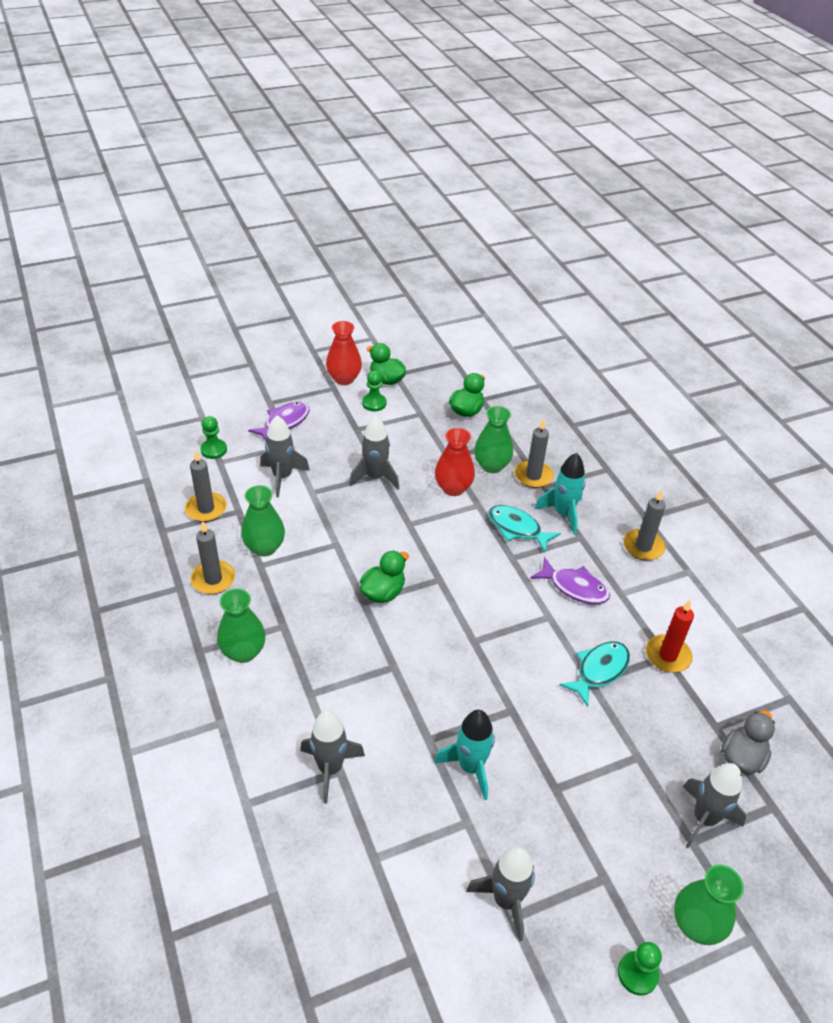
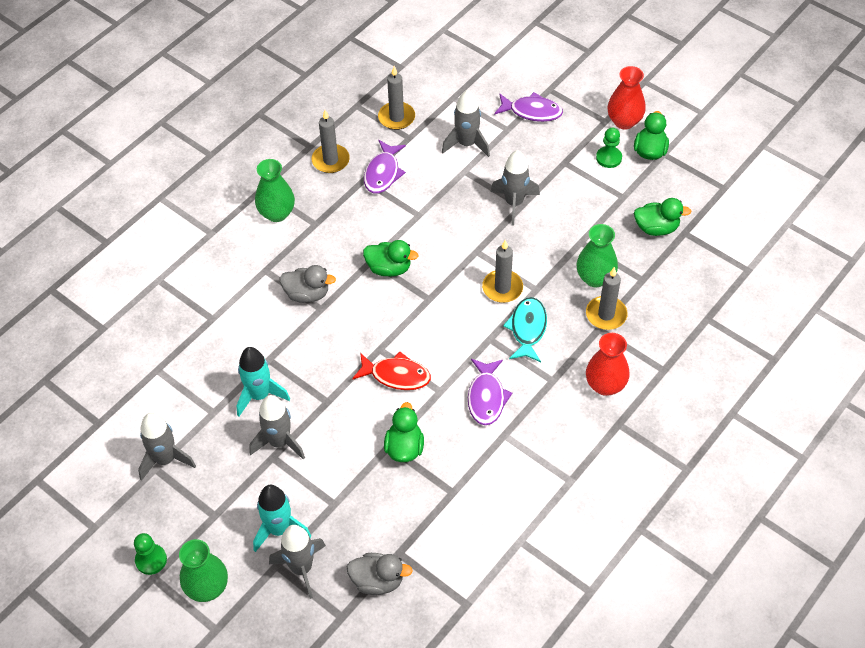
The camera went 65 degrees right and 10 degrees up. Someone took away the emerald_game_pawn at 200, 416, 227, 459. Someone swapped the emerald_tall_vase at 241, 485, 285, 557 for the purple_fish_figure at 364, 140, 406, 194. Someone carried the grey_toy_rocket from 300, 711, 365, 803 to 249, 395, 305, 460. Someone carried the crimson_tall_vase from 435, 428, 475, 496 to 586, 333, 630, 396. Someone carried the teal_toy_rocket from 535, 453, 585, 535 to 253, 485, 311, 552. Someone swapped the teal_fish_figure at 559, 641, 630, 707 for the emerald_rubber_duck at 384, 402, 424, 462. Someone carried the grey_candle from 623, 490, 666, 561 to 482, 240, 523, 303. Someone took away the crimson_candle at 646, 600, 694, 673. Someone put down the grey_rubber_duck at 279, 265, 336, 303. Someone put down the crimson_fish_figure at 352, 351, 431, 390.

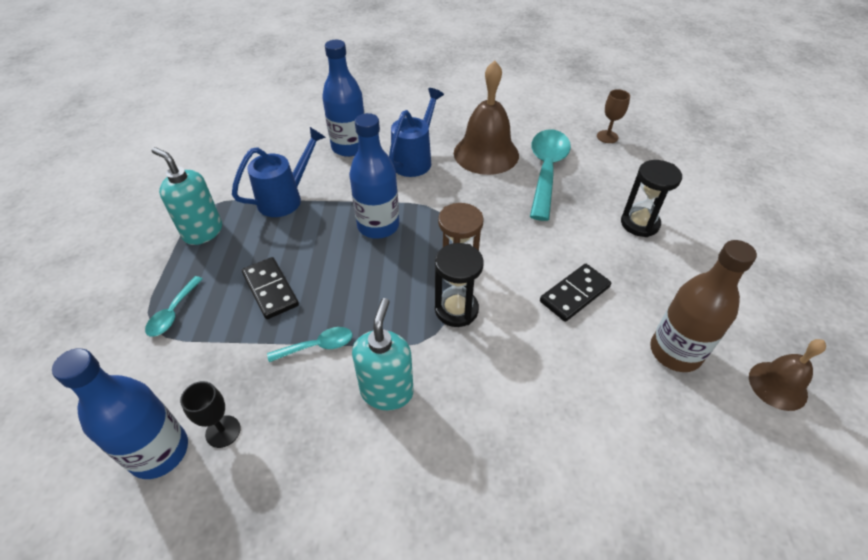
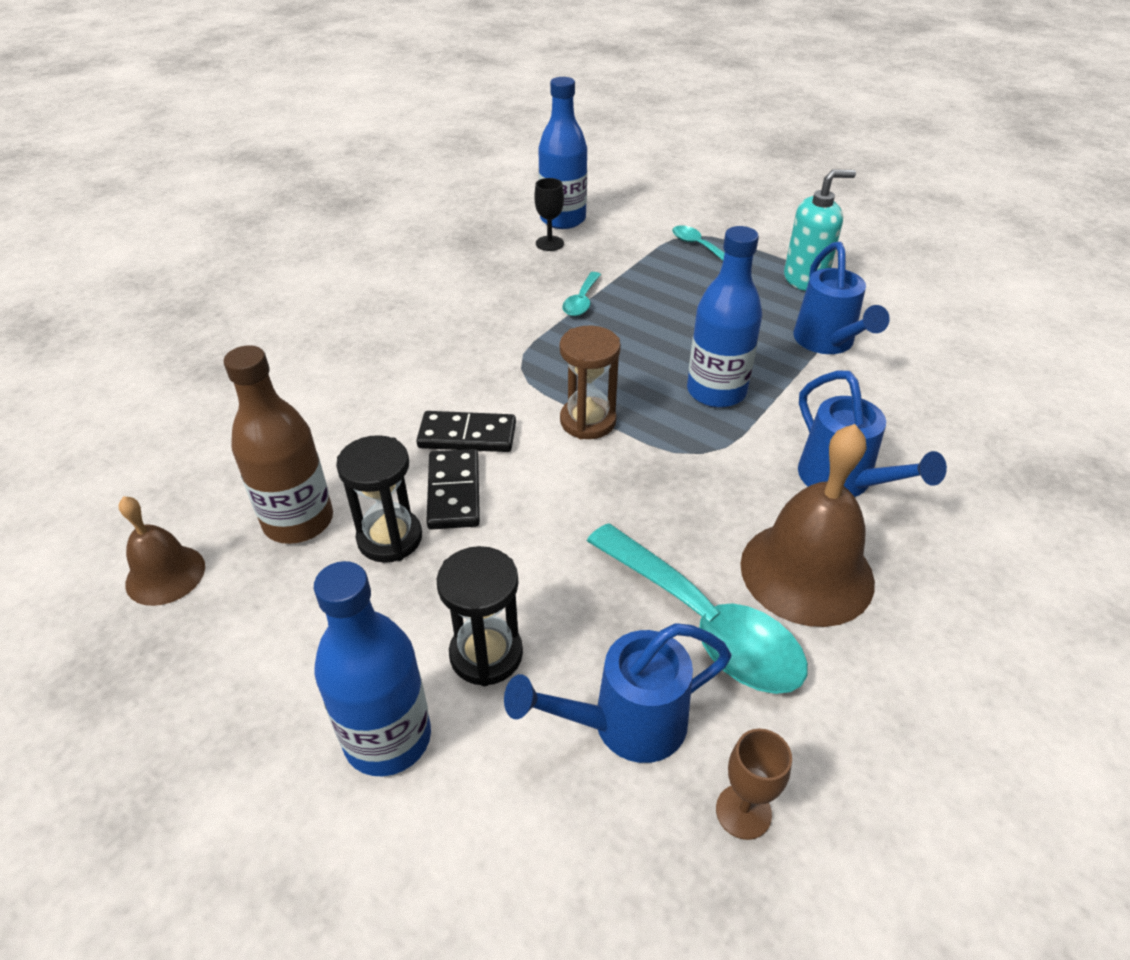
The camera went 125 degrees right and 5 degrees down. Someone carried the ebony_domino_tile from 242, 257, 299, 319 to 416, 411, 516, 452. Someone carried the royal_blue_bottle from 322, 40, 365, 157 to 314, 561, 431, 776. Someone took away the teal_soap_dispenser at 352, 298, 413, 410. Someone carried the ebony_hourglass from 435, 243, 484, 327 to 336, 435, 422, 563. Someone put down the royal_blue_watering_pot at 504, 623, 732, 763.

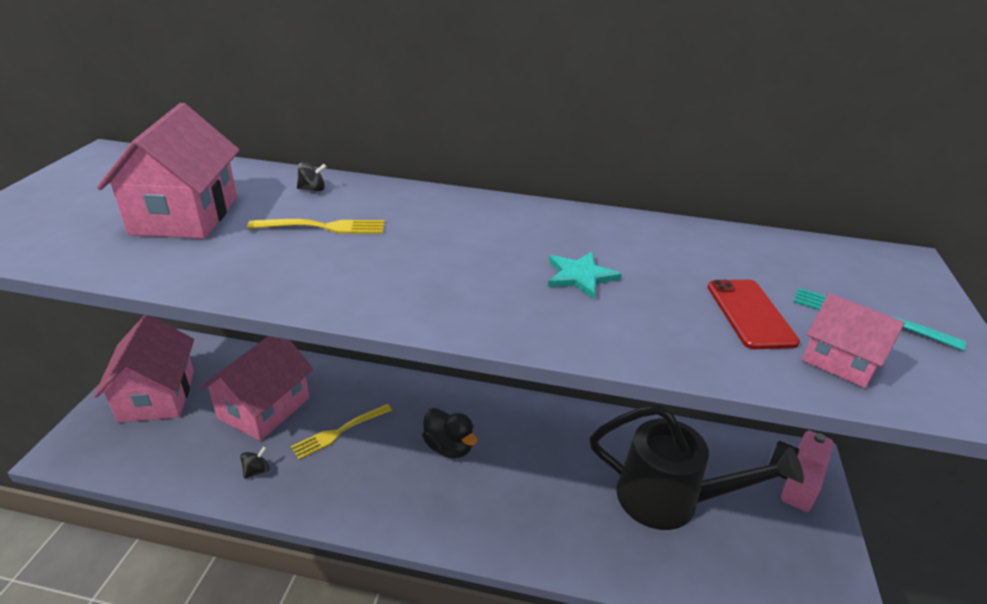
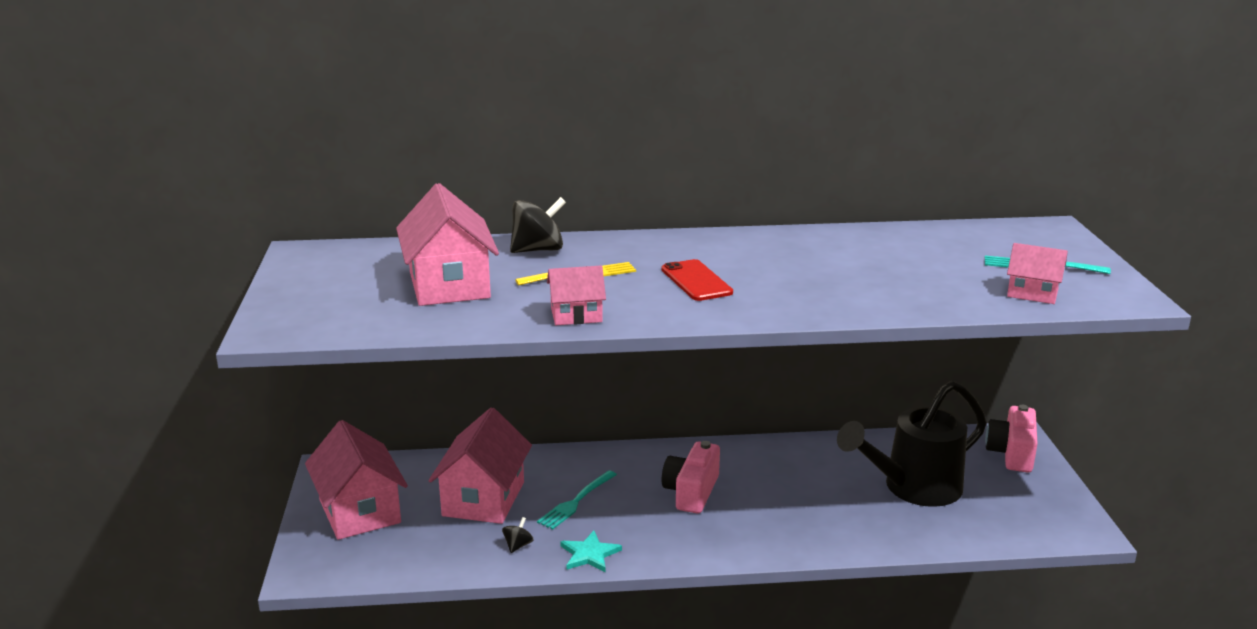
The camera went 15 degrees left and 10 degrees down. Someone repainted the golden_table_fork at 291, 404, 392, 459, which became the teal_table_fork at 537, 470, 617, 530. Someone scaled the ebony_whirligig at 297, 162, 326, 191 by 2.01. Someone swapped the ebony_rubber_duck at 422, 408, 477, 458 for the rose-pink_compact_camera at 662, 441, 720, 514. Someone carried the teal_star_shape from 548, 252, 622, 299 to 560, 531, 622, 572. Someone rotated the ebony_watering_pot at 590, 405, 804, 530 by 150 degrees clockwise. Someone carried the crimson_phone from 707, 280, 800, 349 to 661, 259, 733, 301. Someone put down the rose-pink_toy_house at 547, 266, 606, 325.

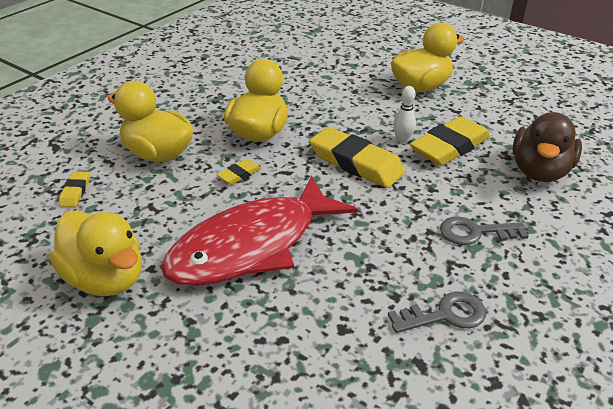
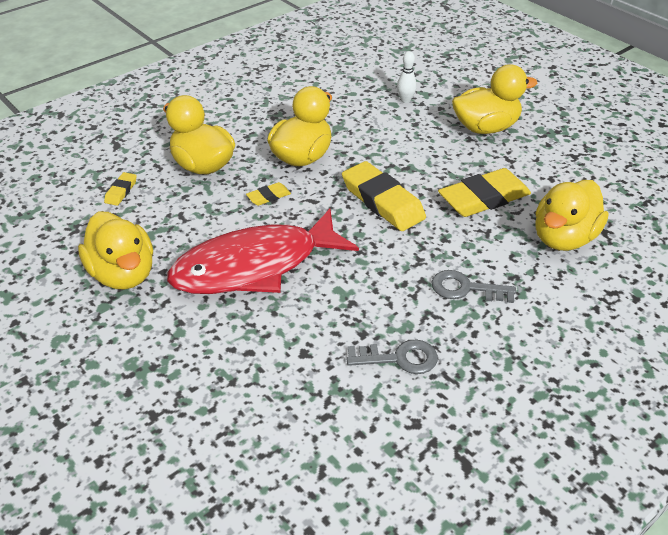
The camera went 15 degrees right and 5 degrees up. Someone carried the pure_white_bowling_pin from 393, 86, 416, 144 to 397, 51, 417, 103. Someone repainted the russet_rubber_duck at 513, 112, 582, 182, which became the golden_rubber_duck at 535, 180, 608, 251.

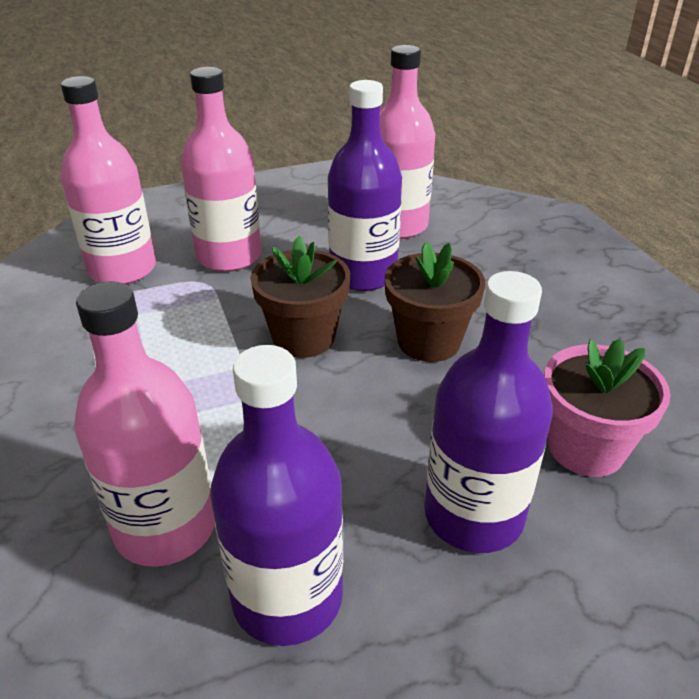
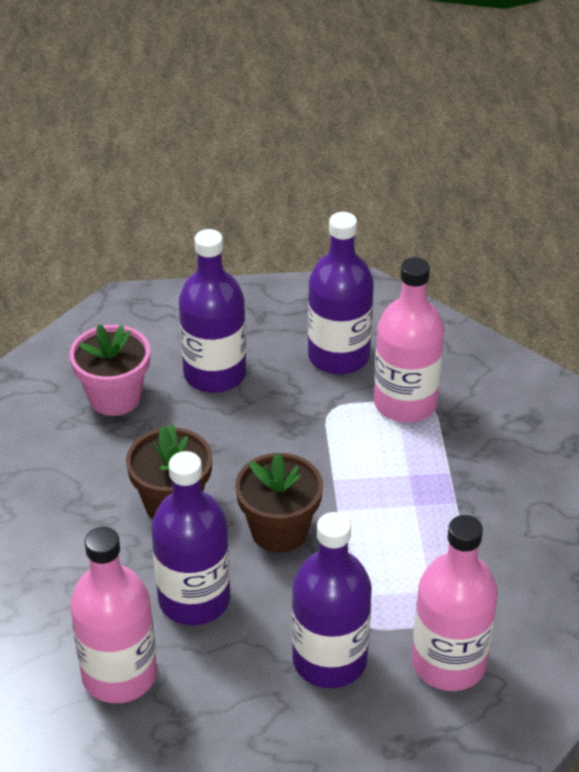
The camera went 165 degrees left and 5 degrees up. Someone repainted the rose-pink_bottle at 181, 67, 261, 272, which became the purple_bottle at 292, 512, 372, 688.

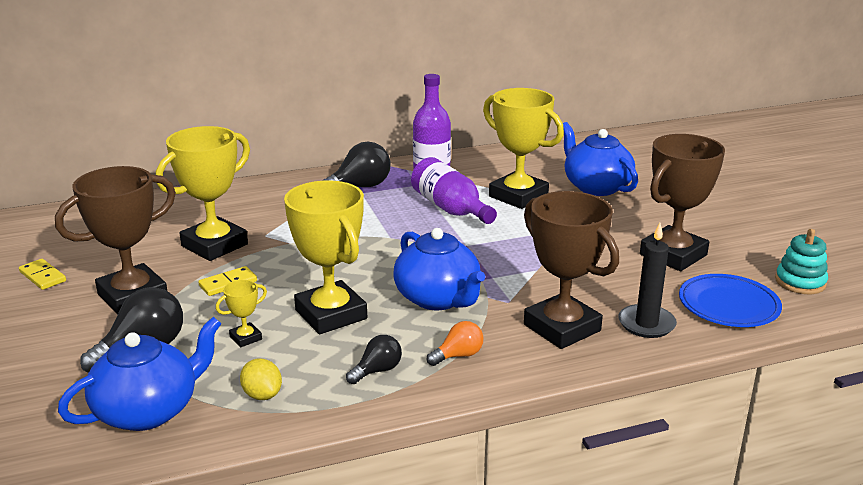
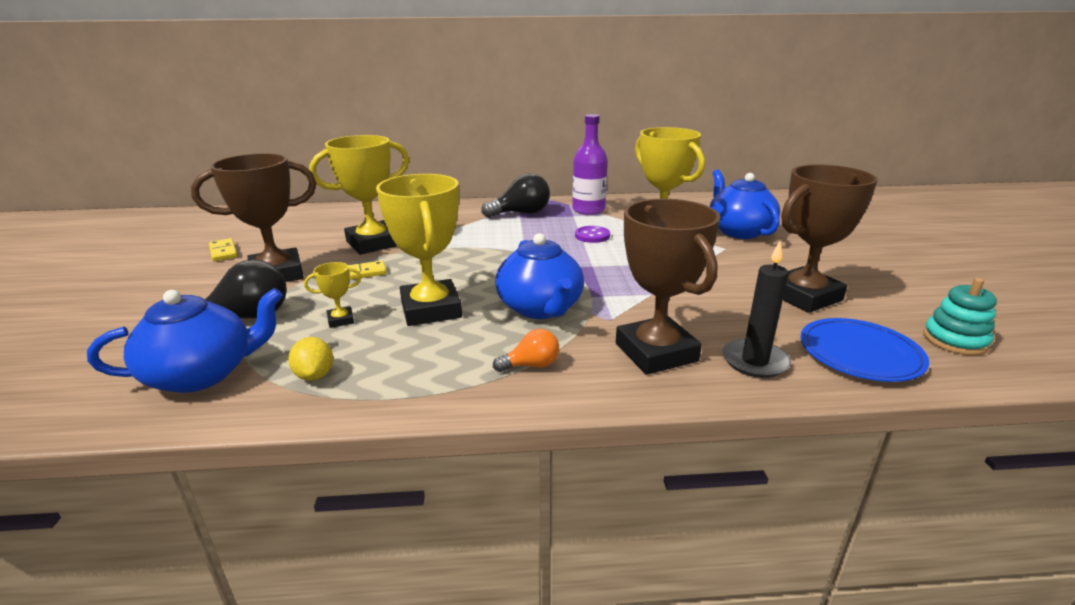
The camera went 15 degrees right and 0 degrees up. Someone took away the ebony_light_bulb at 346, 335, 402, 384. Someone swapped the purple_bottle at 411, 157, 497, 224 for the purple_shirt_button at 575, 226, 610, 243.

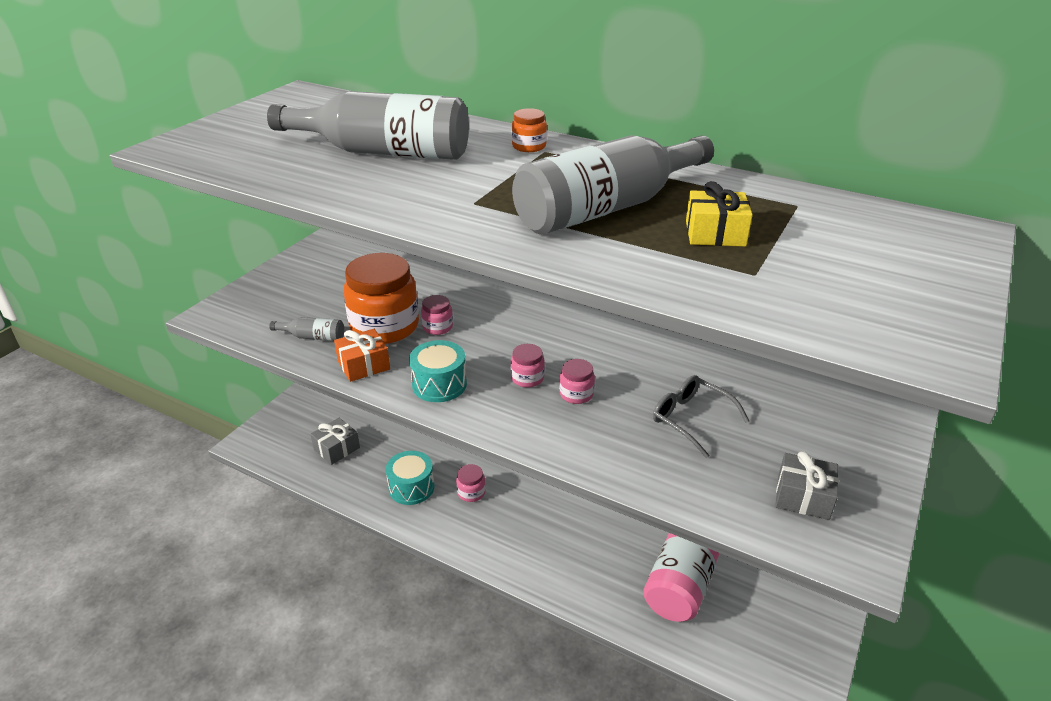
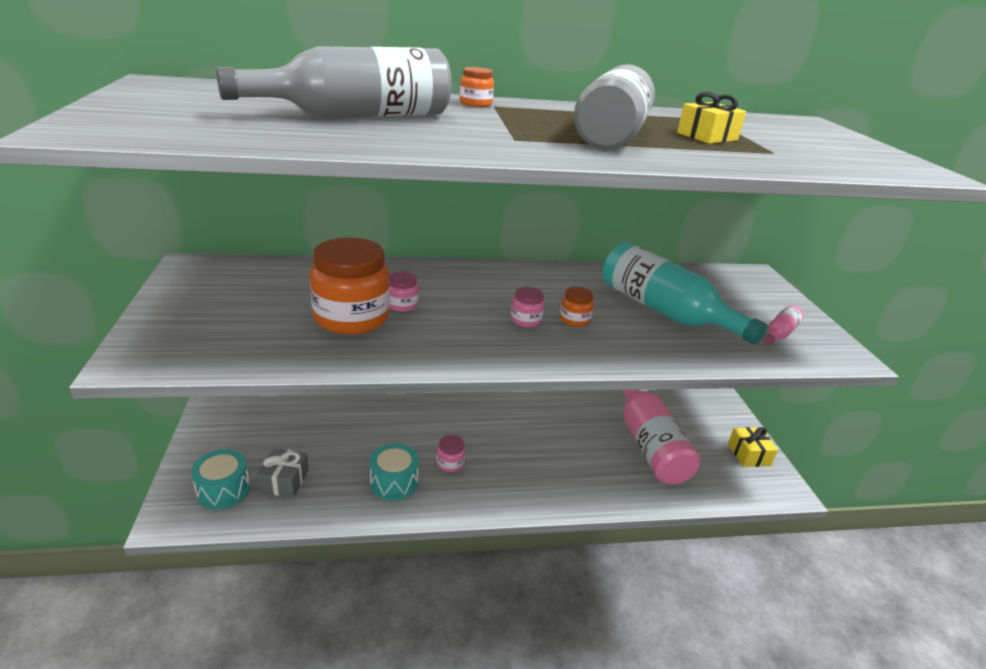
The camera went 40 degrees left and 5 degrees down. Someone took away the grey_bottle at 269, 317, 344, 341. Someone took away the orange_present at 334, 329, 390, 382. Someone carried the teal_toy_drum from 409, 340, 467, 402 to 191, 449, 250, 509. Someone repainted the rose-pink_jam_jar at 559, 359, 595, 404, which became the orange_jam_jar at 560, 287, 594, 327. Someone swapped the grey_glasses at 653, 375, 749, 458 for the teal_bottle at 602, 242, 767, 345. Someone swapped the grey_present at 775, 451, 839, 520 for the rose-pink_bottle at 764, 306, 803, 344. Someone put down the golden_present at 728, 427, 778, 467.

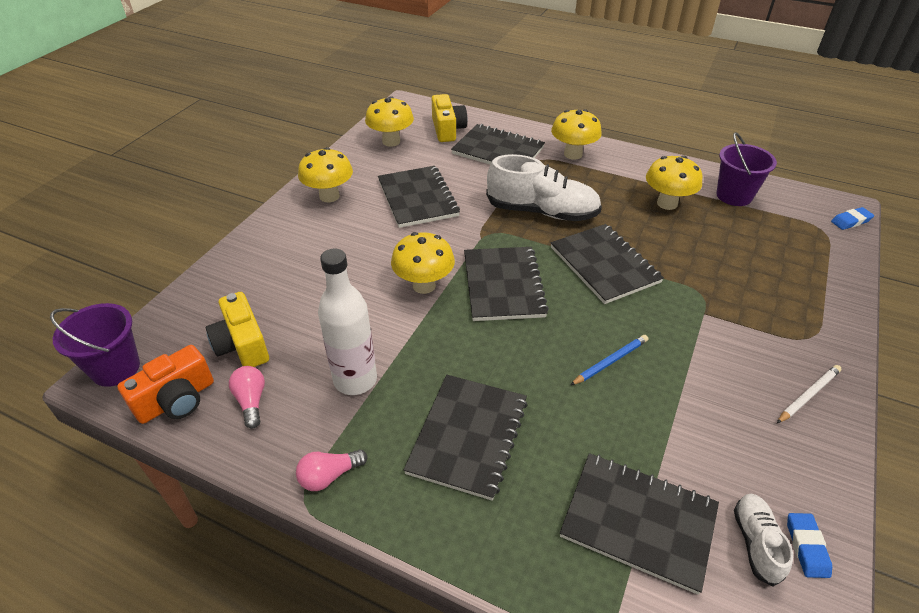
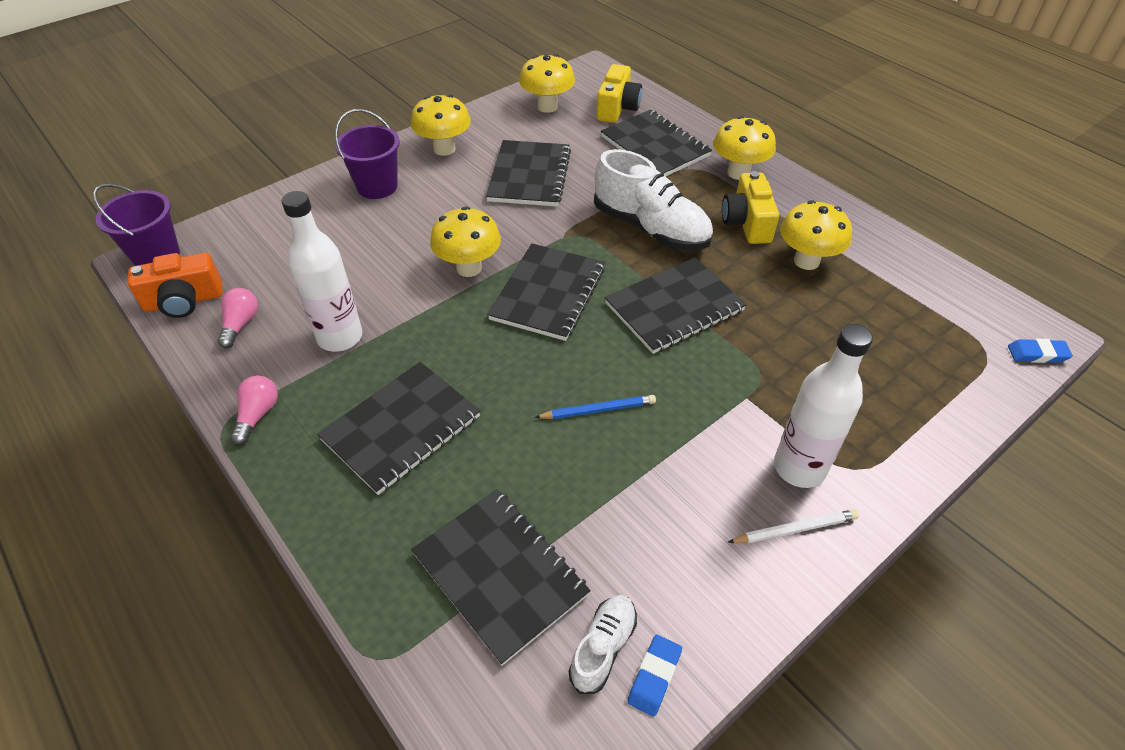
The camera went 25 degrees right and 5 degrees up. Someone carried the golden_compact_camera from 206, 292, 269, 367 to 722, 171, 779, 244. Someone rotated the rose-pink_light_bulb at 296, 449, 367, 491 by 105 degrees clockwise. Someone rotated the ebony_exercise_book at 551, 224, 664, 304 by 60 degrees clockwise. Someone carried the purple_sand_bucket from 716, 132, 777, 206 to 335, 109, 400, 199. Someone put down the pure_white_bottle at 774, 324, 873, 488.

